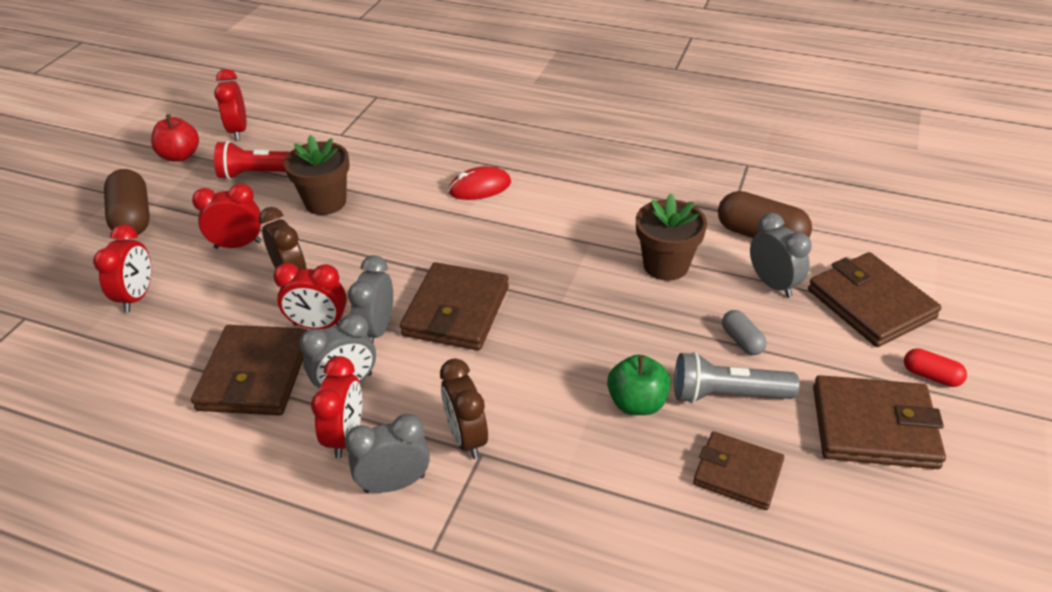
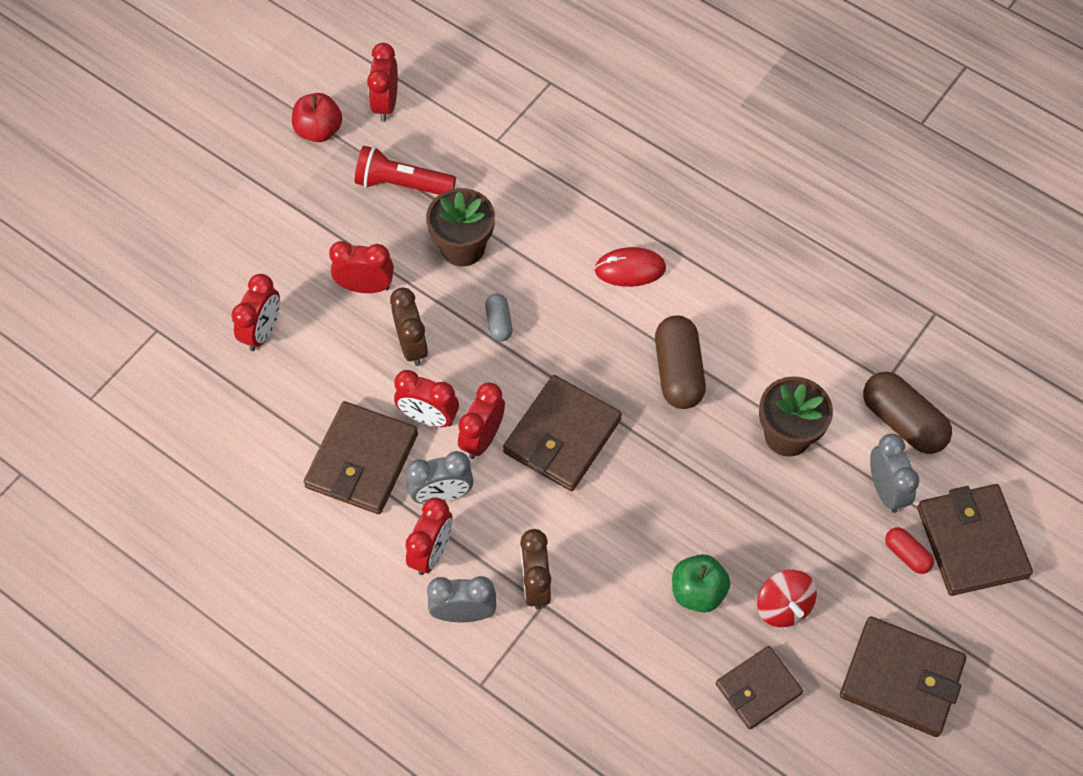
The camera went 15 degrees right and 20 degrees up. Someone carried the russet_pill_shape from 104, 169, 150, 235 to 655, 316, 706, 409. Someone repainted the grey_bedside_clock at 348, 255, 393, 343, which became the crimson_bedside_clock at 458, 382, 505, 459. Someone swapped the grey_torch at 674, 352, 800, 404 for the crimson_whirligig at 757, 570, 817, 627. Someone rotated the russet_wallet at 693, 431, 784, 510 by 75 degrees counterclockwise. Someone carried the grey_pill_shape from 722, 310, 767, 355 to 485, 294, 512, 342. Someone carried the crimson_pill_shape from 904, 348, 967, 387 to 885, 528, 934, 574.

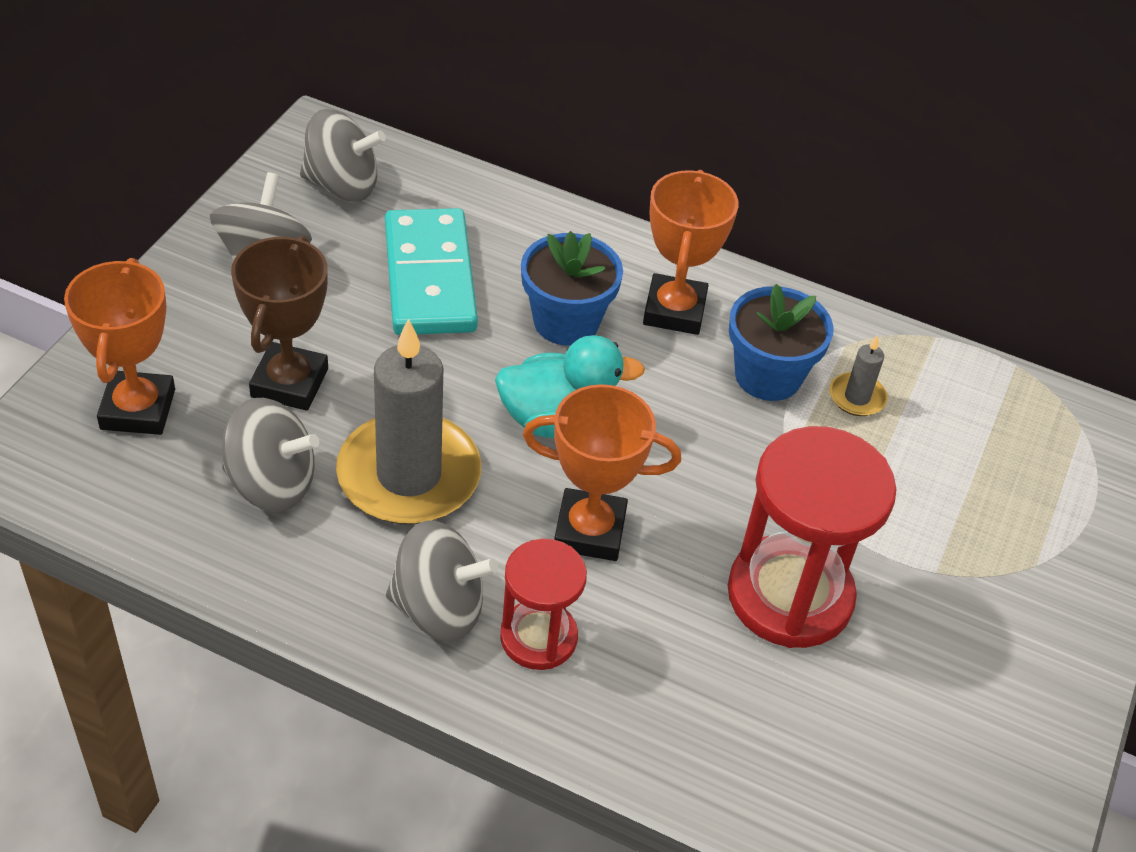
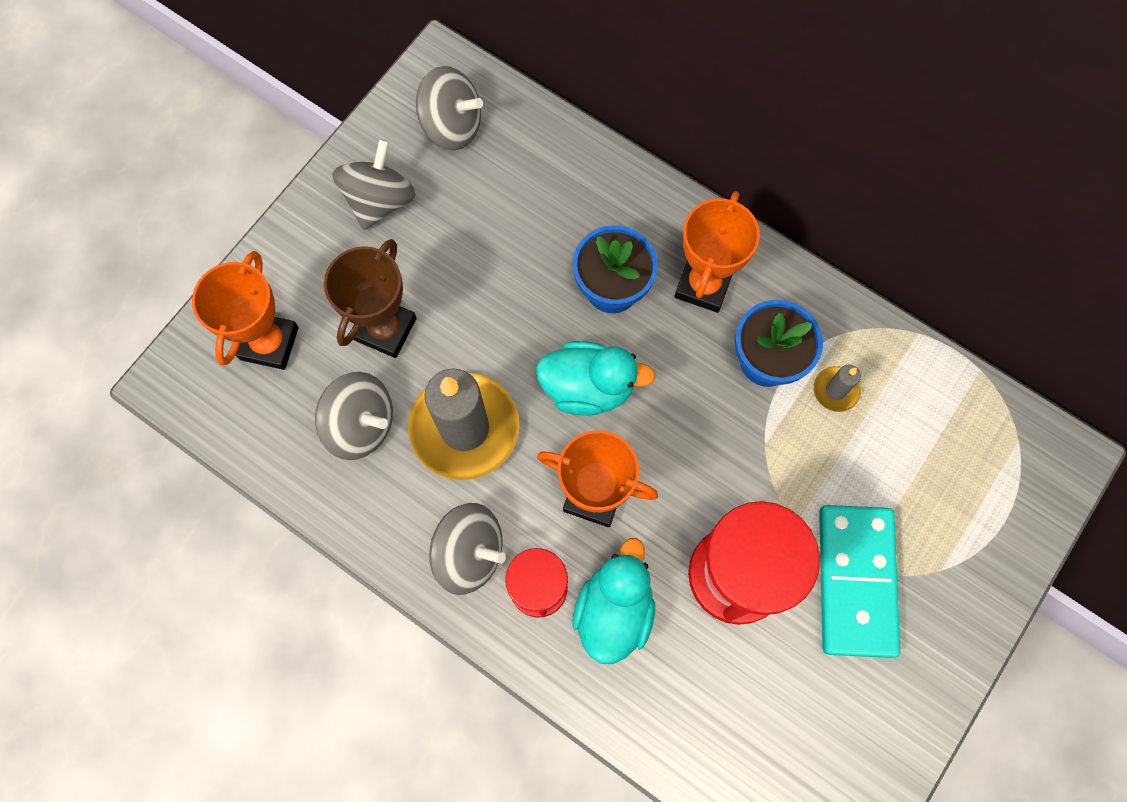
The camera went 15 degrees right and 25 degrees up. Someone carried the teal_domino_tile from 385, 208, 478, 335 to 819, 505, 900, 658. Someone put down the teal_rubber_duck at 572, 538, 655, 664.

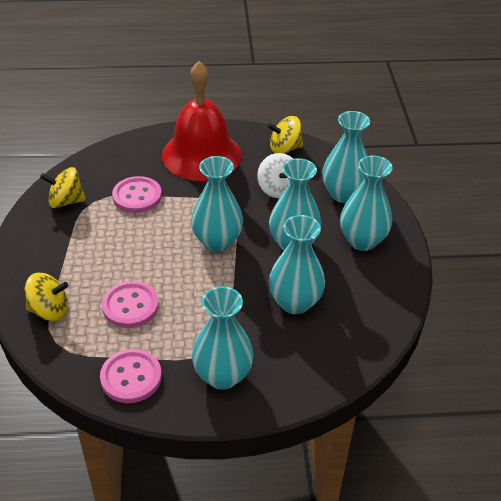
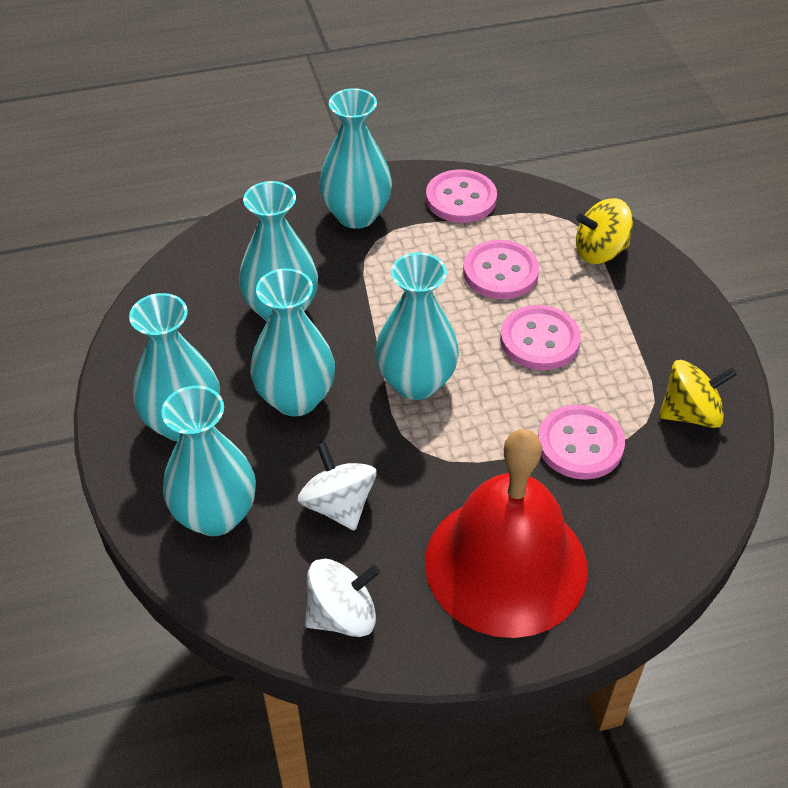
The camera went 170 degrees right and 5 degrees up. Someone repainted the golden_whirligig at 267, 116, 303, 154, which became the pure_white_whirligig at 305, 559, 380, 637. Someone put down the rose-pink_shirt_button at 500, 305, 581, 370.

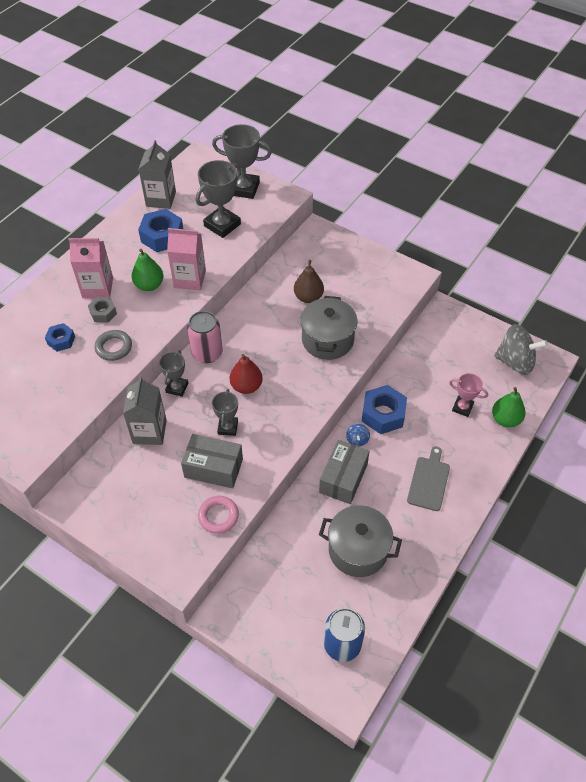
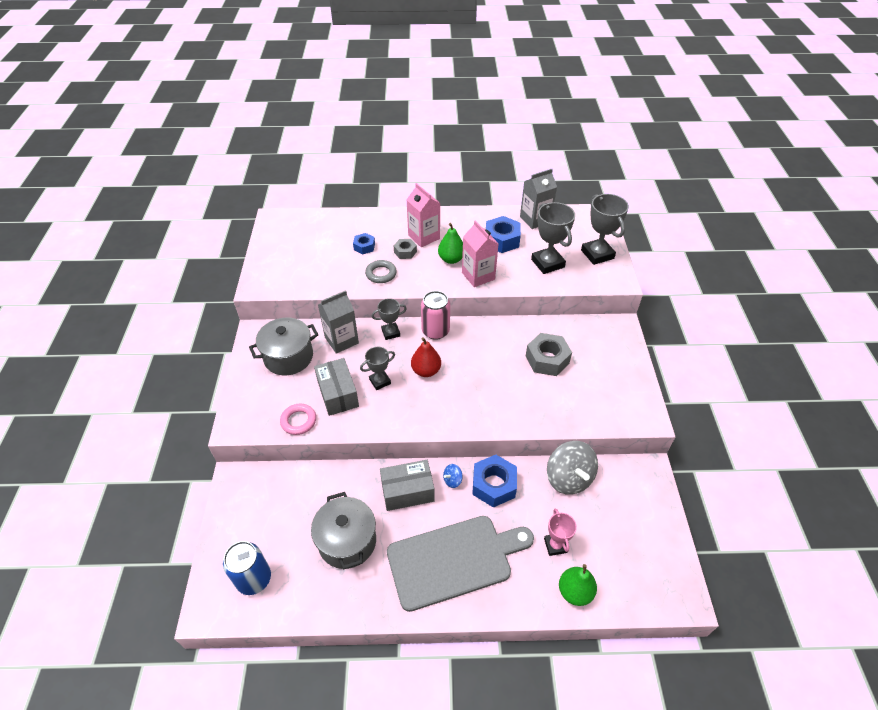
The camera went 55 degrees right and 5 degrees down. Someone rotated the grey_prize_cup at 196, 160, 241, 238 by 60 degrees clockwise. Someone swapped the russet_toy_pear at 294, 260, 324, 303 for the grey_hexagon_nut at 526, 333, 572, 376. Someone carried the grey_pot from 300, 296, 358, 360 to 249, 318, 318, 375. Someone scaled the grey_chopping_board at 407, 446, 450, 511 by 1.96. Someone carried the grey_whirligig from 494, 324, 548, 375 to 547, 441, 598, 495.

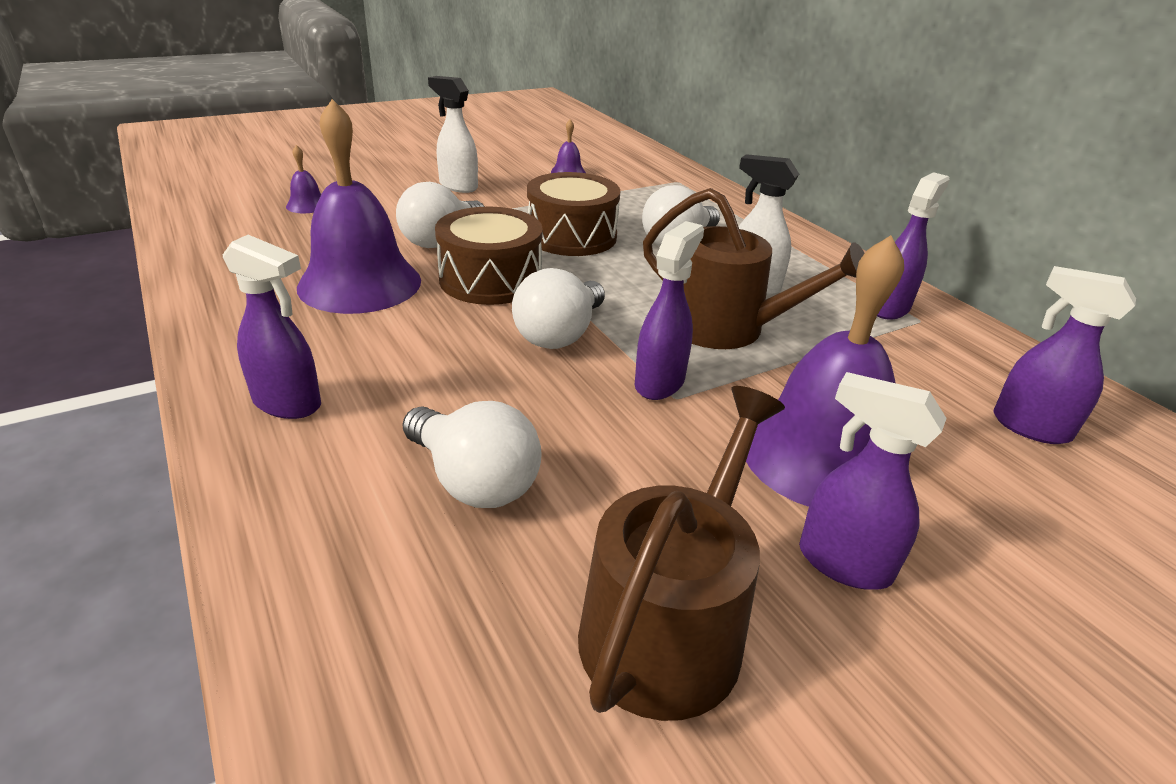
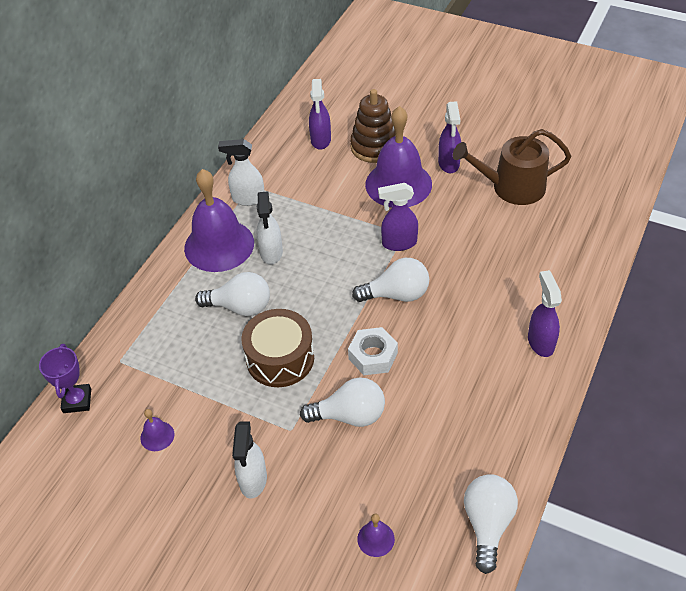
The camera went 120 degrees left and 15 degrees up. Someone carried the purple_hand_bell from 297, 99, 421, 314 to 184, 169, 254, 272. Someone carried the pure_white_light_bulb from 402, 401, 542, 508 to 464, 474, 518, 574. Someone swapped the russet_toy_drum at 435, 207, 543, 305 for the pure_white_hexagon_nut at 348, 327, 398, 375. Someone took away the russet_watering_pot at 643, 188, 865, 349. Someone repainted the purple_sprayer at 877, 172, 950, 320, which became the pure_white_sprayer at 218, 139, 264, 206. Someone put down the purple_prize_cup at 39, 344, 91, 413. Someone put down the russet_stacking_rings at 350, 89, 395, 163.

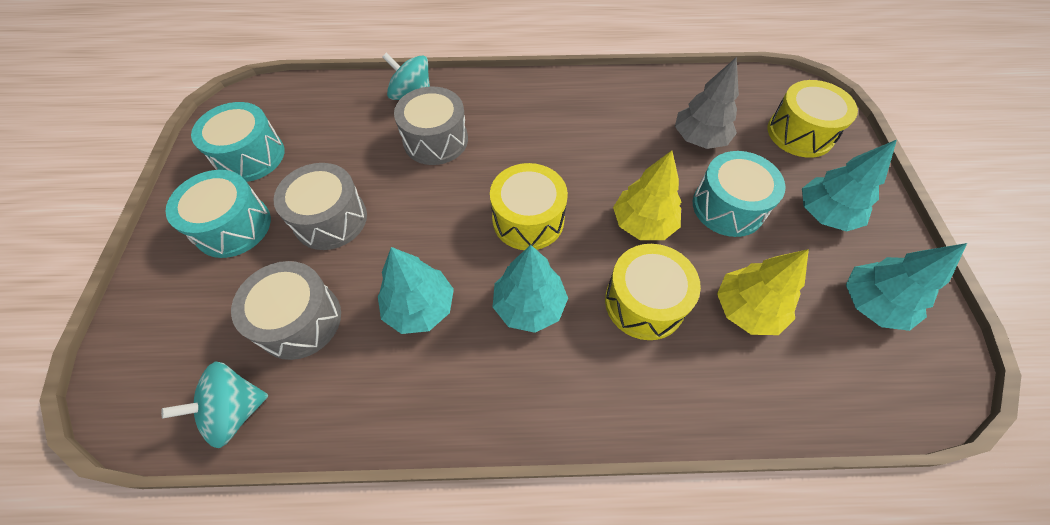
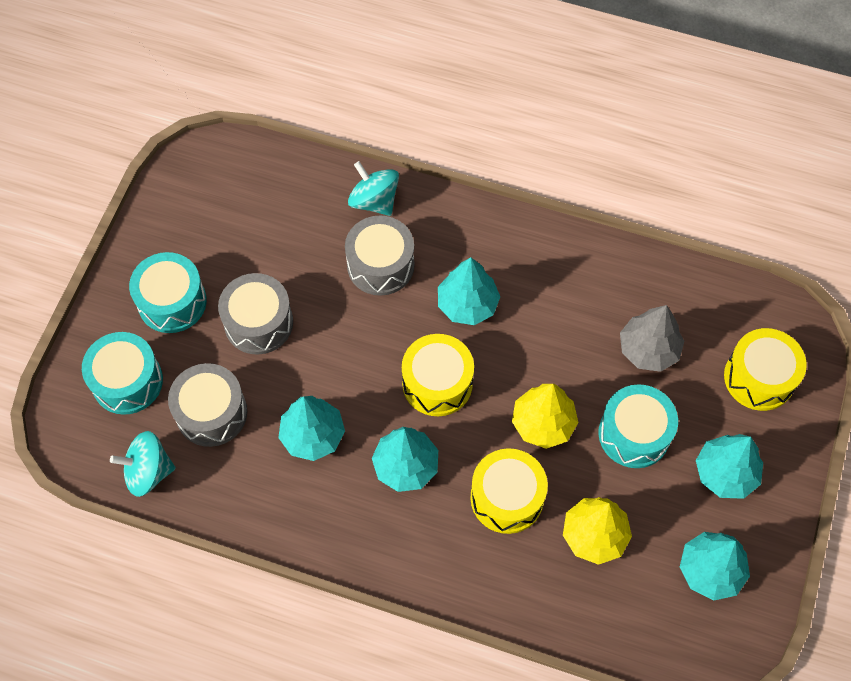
The camera went 20 degrees right and 5 degrees up. Someone carried the teal_toy_drum from 191, 102, 285, 182 to 82, 332, 163, 415. Someone put down the teal_toy_tree at 438, 257, 500, 325.

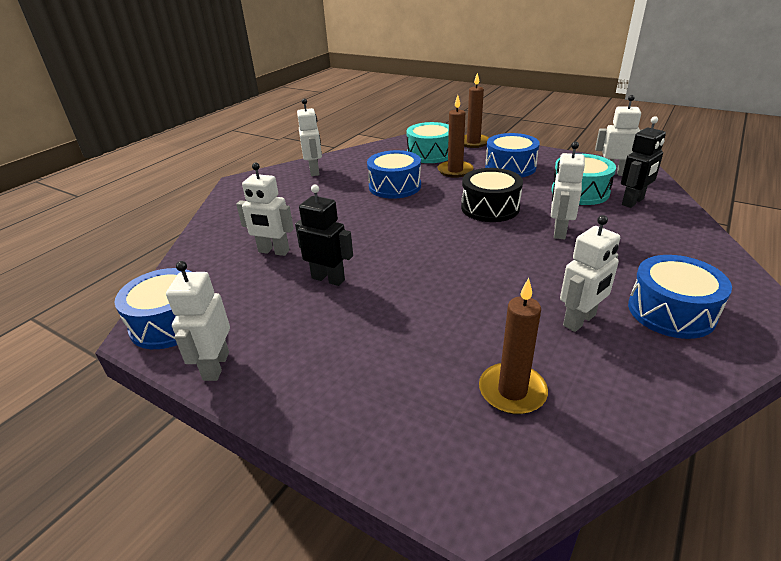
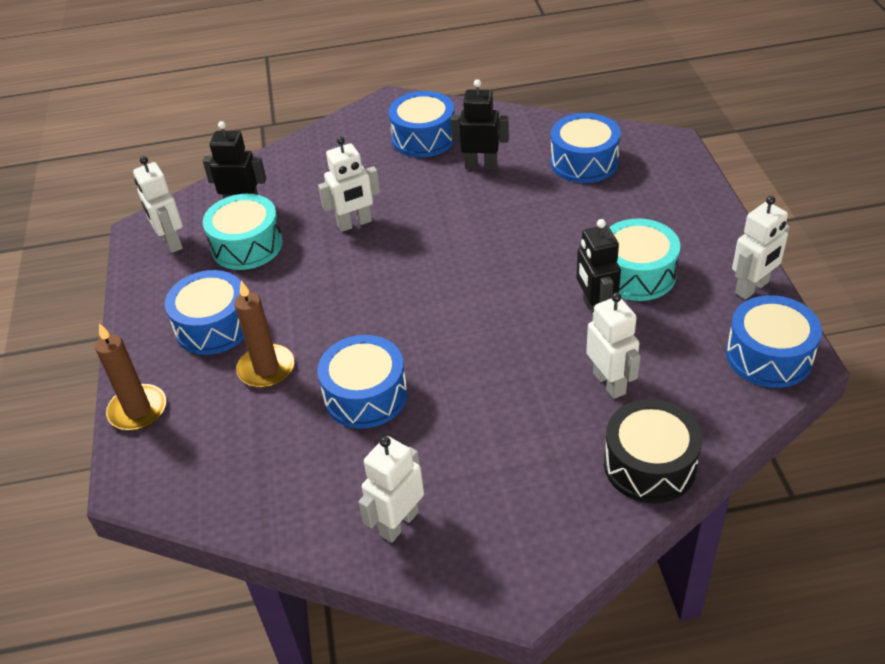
The camera went 130 degrees left and 10 degrees up. Someone carried the teal_toy_drum from 406, 122, 449, 163 to 609, 218, 680, 301. Someone carried the ebony_toy_drum from 461, 168, 523, 222 to 604, 399, 702, 503. Someone swapped the russet_candle at 479, 278, 548, 415 for the royal_blue_toy_drum at 550, 113, 621, 183. Someone repainted the pure_white_robot at 560, 215, 620, 332, which became the ebony_robot at 450, 79, 509, 170.

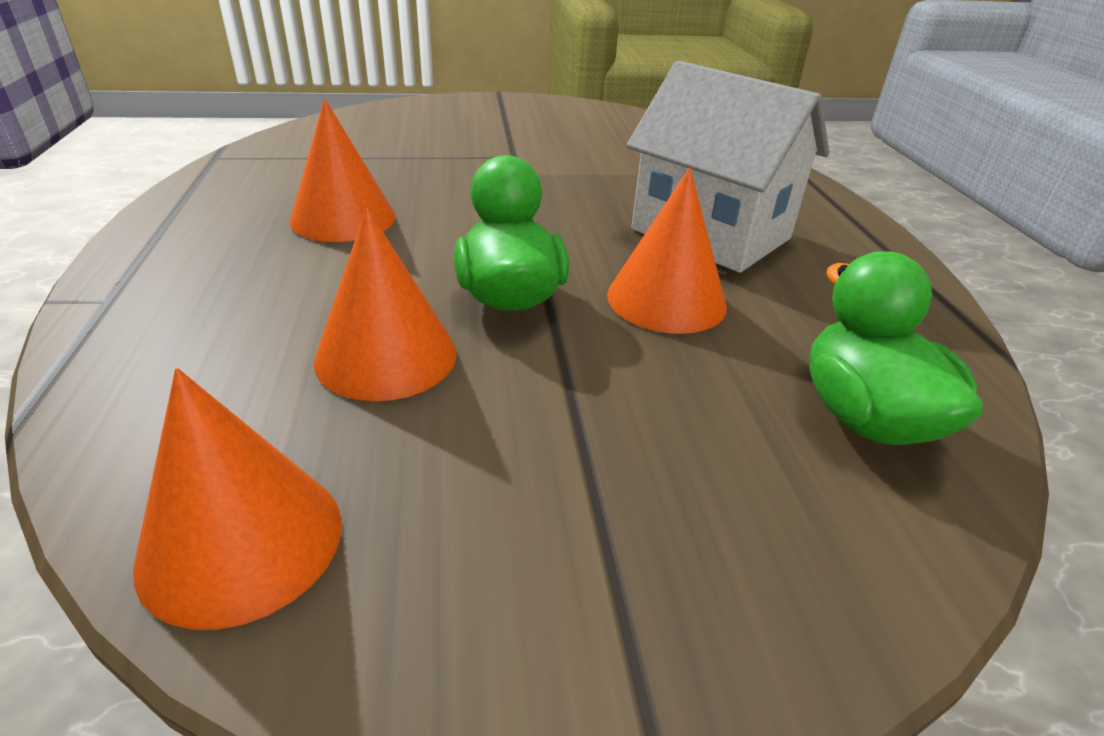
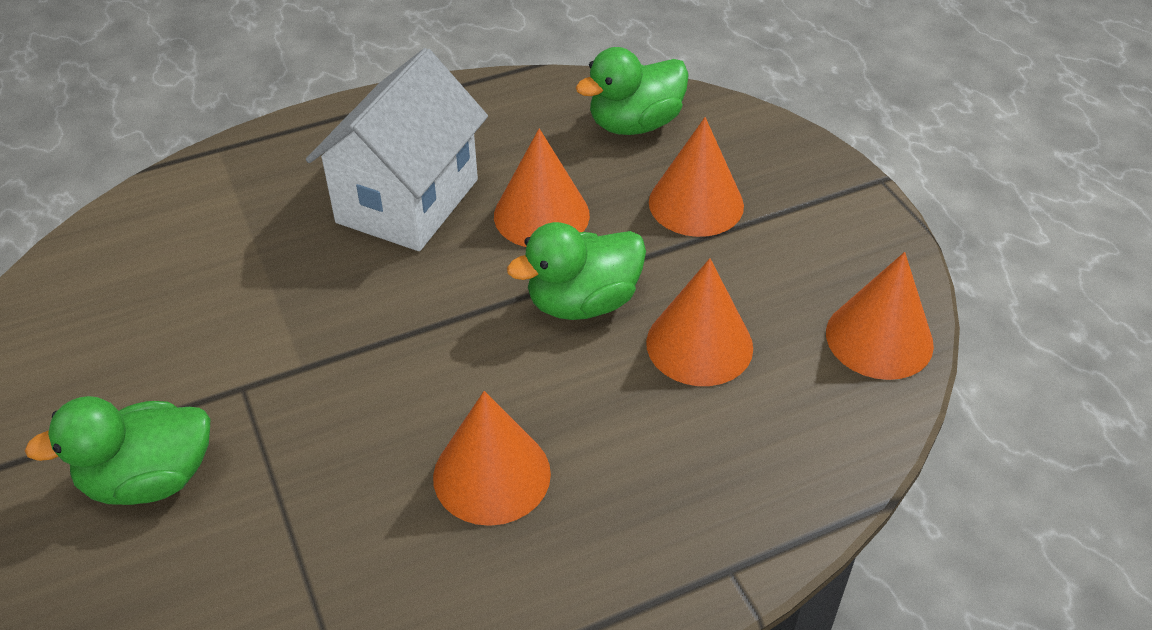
The camera went 105 degrees left and 10 degrees up. Someone put down the emerald_rubber_duck at 25, 396, 210, 505. Someone put down the orange_cone_shape at 649, 117, 744, 237.

